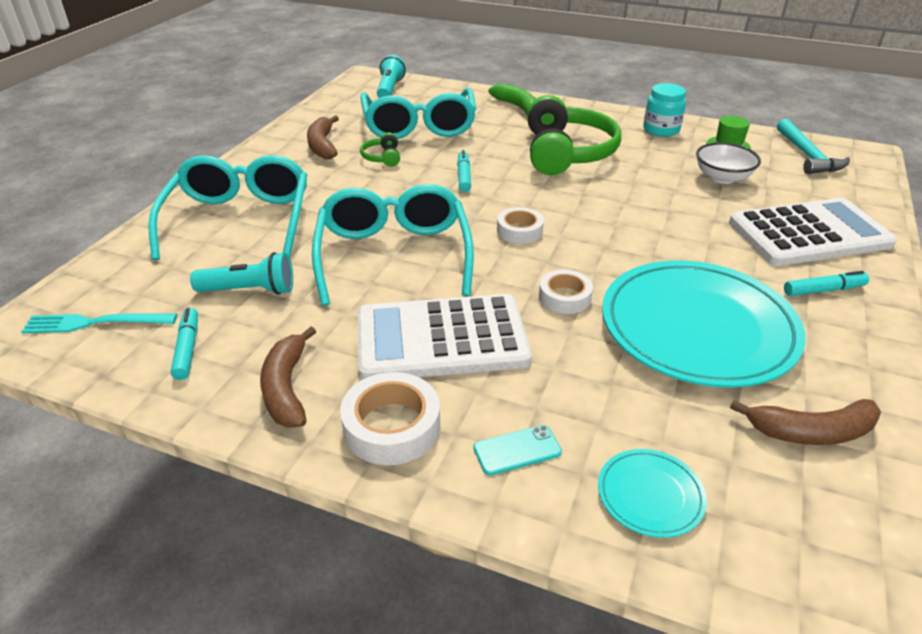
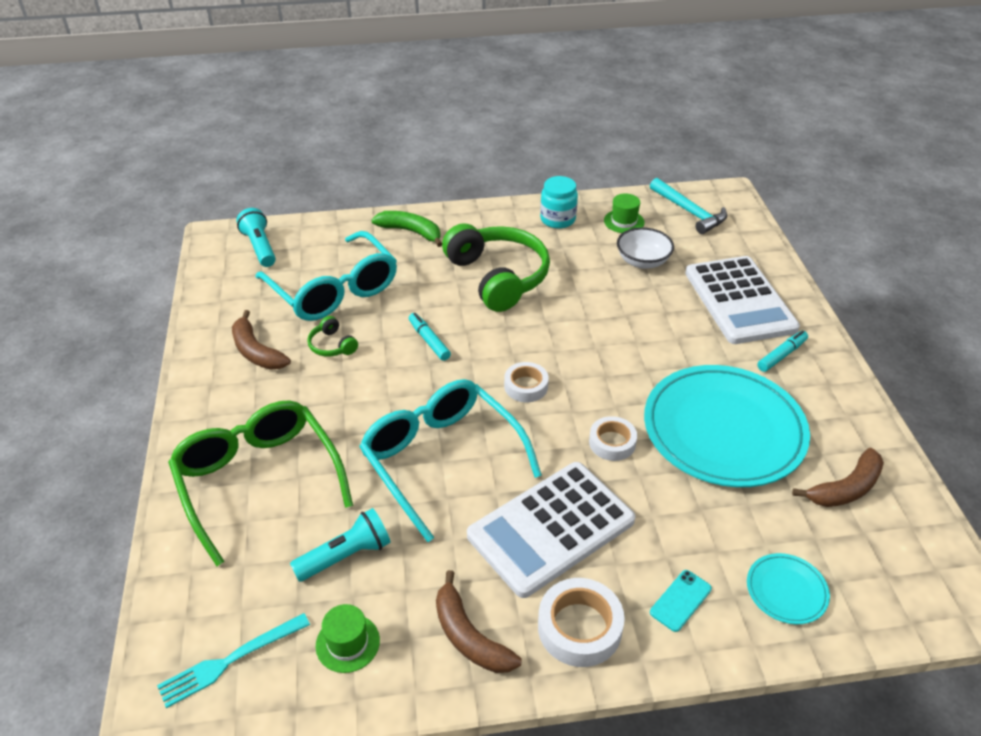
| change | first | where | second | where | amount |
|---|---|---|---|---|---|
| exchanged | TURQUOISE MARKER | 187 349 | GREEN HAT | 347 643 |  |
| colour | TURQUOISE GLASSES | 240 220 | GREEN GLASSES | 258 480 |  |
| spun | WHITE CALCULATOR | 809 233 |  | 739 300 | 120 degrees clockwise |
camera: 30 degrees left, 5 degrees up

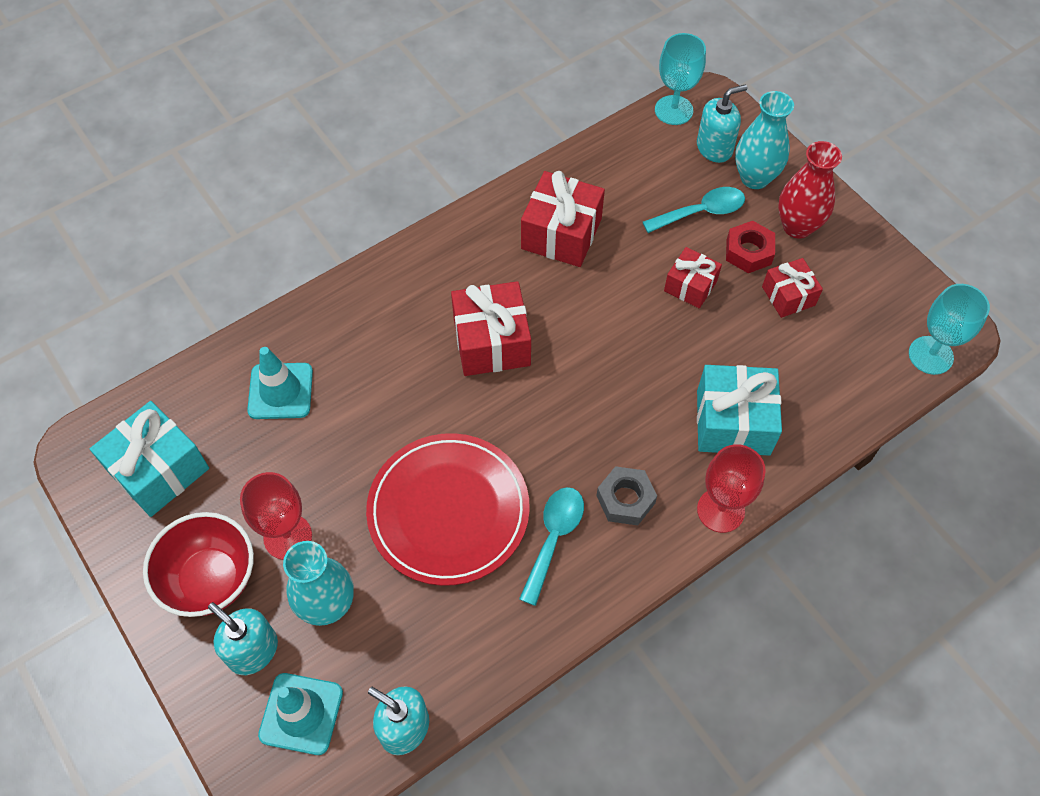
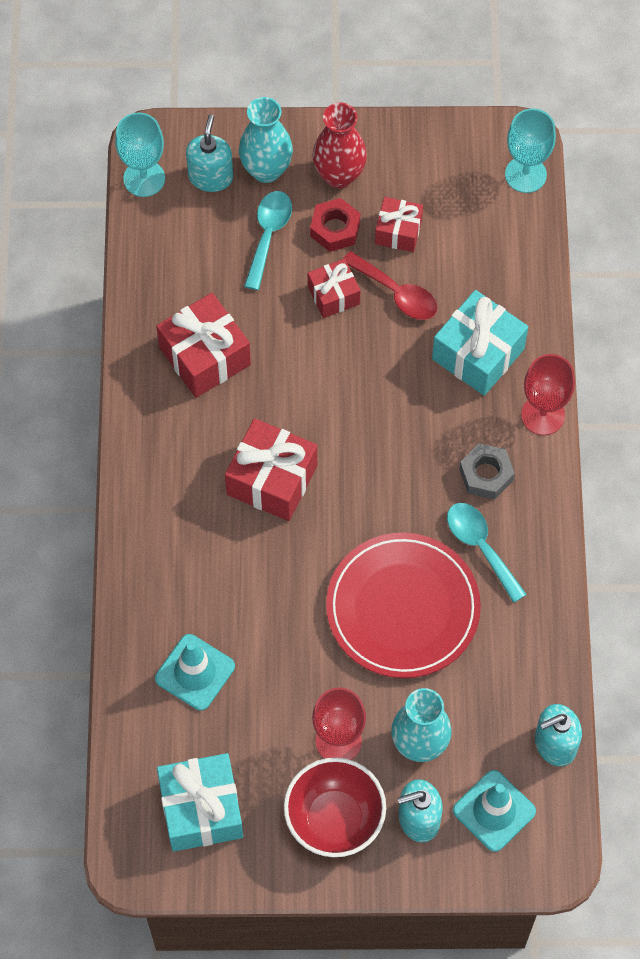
| change | first | where | second | where | amount |
|---|---|---|---|---|---|
| appeared |  |  | RED SPOON | 396 293 |  |
camera: 55 degrees left, 5 degrees up

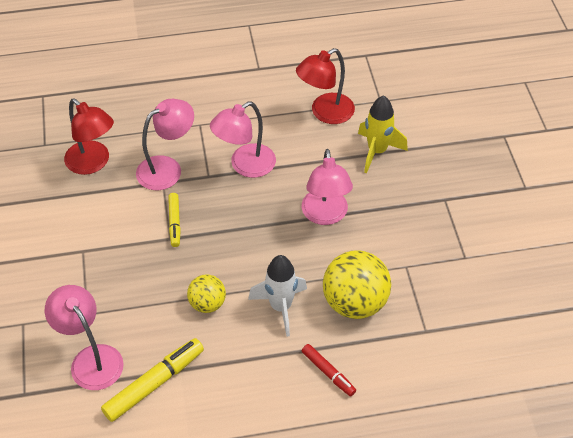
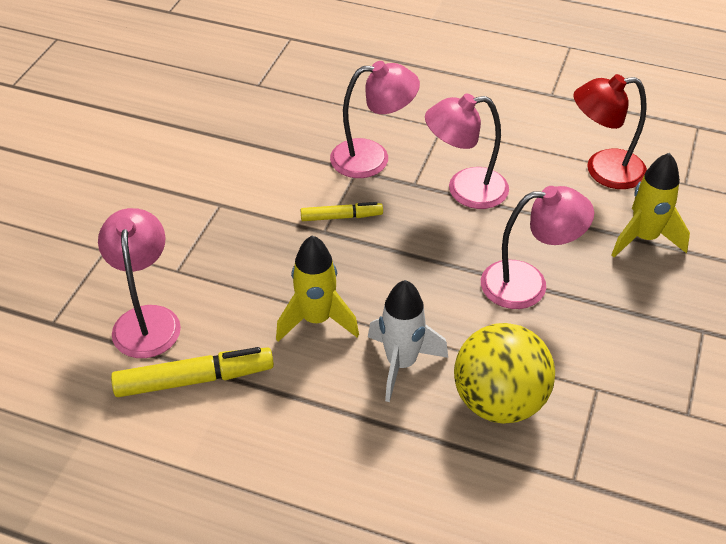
| change | first | where | second | where | amount |
|---|---|---|---|---|---|
| missing | RED LAMP | 93 163 |  |  |  |
| missing | RED MARKER | 328 372 |  |  |  |
| exchanged | YELLOW BALL | 207 303 | YELLOW ROCKET | 316 320 |  |
| spun | YELLOW MARKER | 174 222 |  | 341 217 | 120 degrees counterclockwise |
| spun | PINK LAMP | 325 215 |  | 528 284 | 120 degrees counterclockwise |
camera: 30 degrees right, 5 degrees down

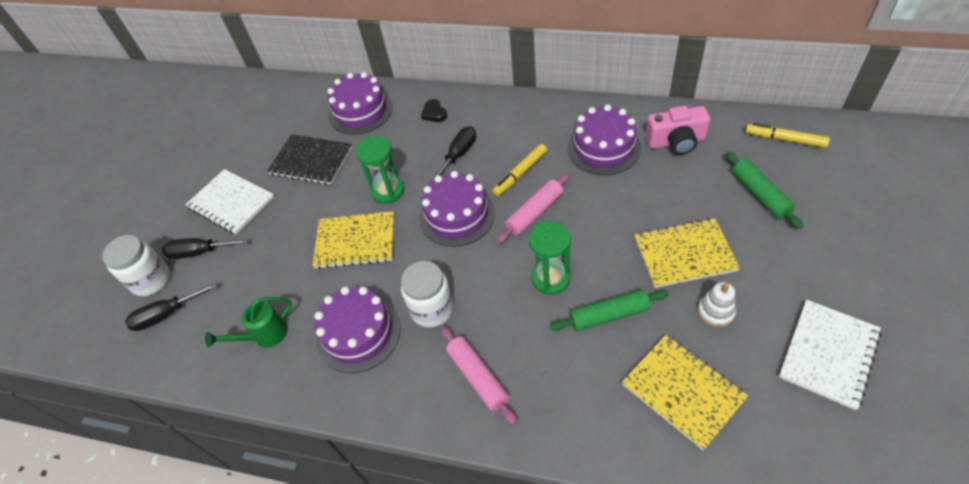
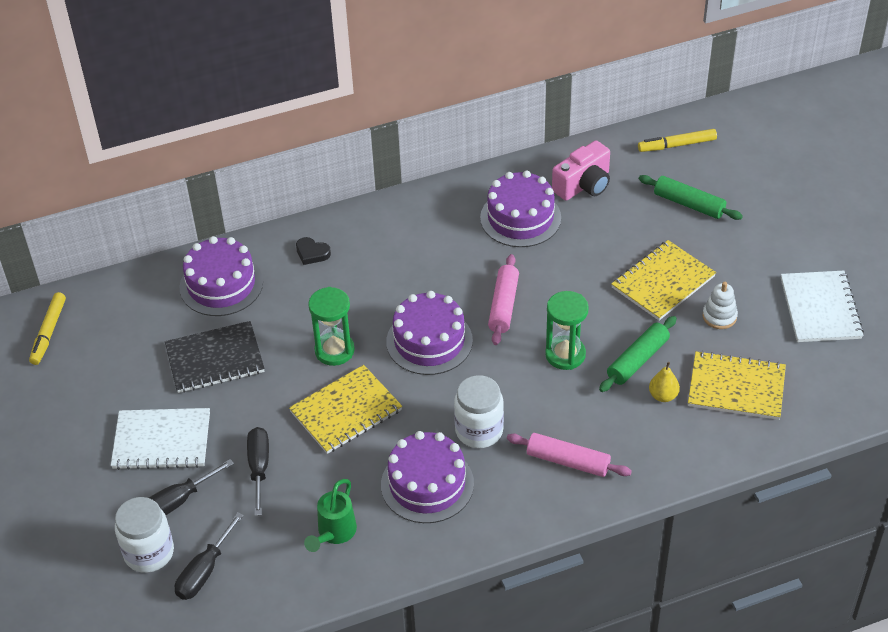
| change | first | where | second | where | amount |
|---|---|---|---|---|---|
| appeared |  |  | YELLOW PEAR | 663 396 |  |
| relocated | BLACK SCREWDRIVER | 458 155 |  | 259 468 |  |
| relocated | YELLOW MARKER | 520 173 |  | 48 332 |  |
camera: 40 degrees left, 5 degrees down

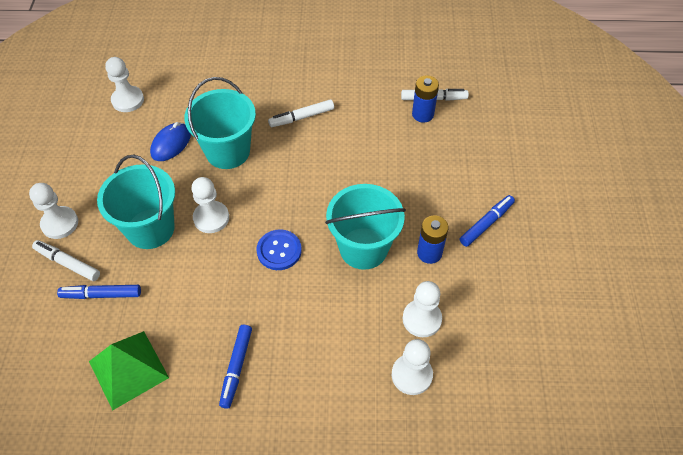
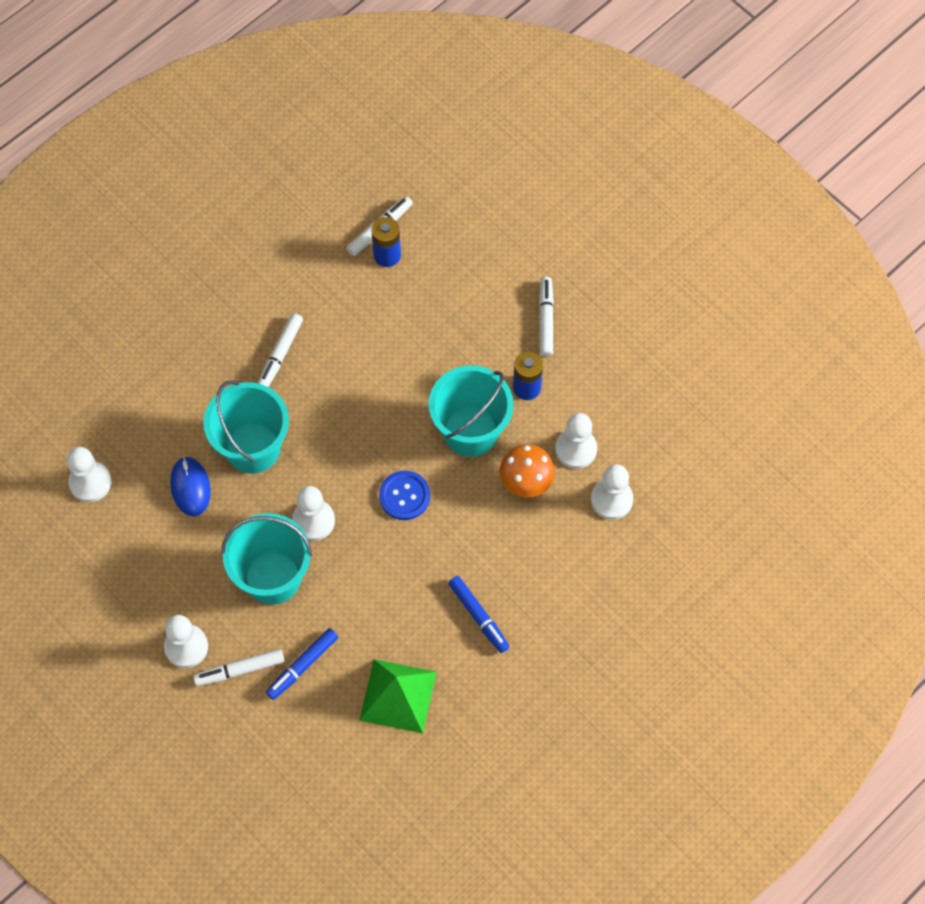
| change | first | where | second | where | amount |
|---|---|---|---|---|---|
| appeared |  |  | ORANGE MUSHROOM | 526 482 |  |
| colour | BLUE MARKER | 486 223 | WHITE MARKER | 546 320 |  |
camera: 45 degrees left, 10 degrees up

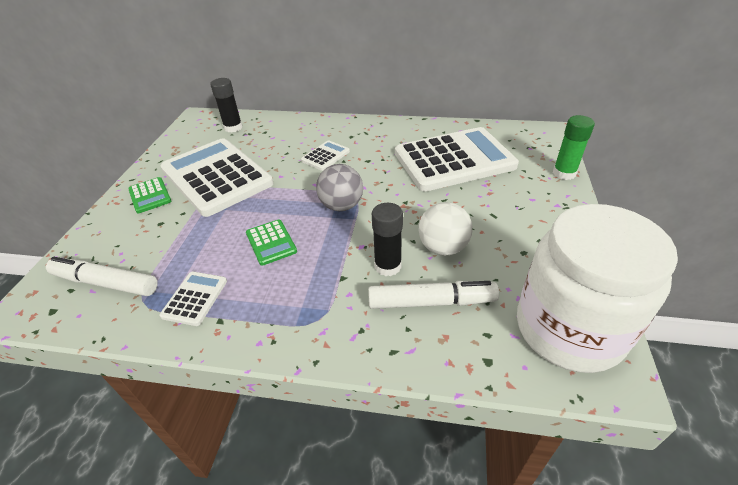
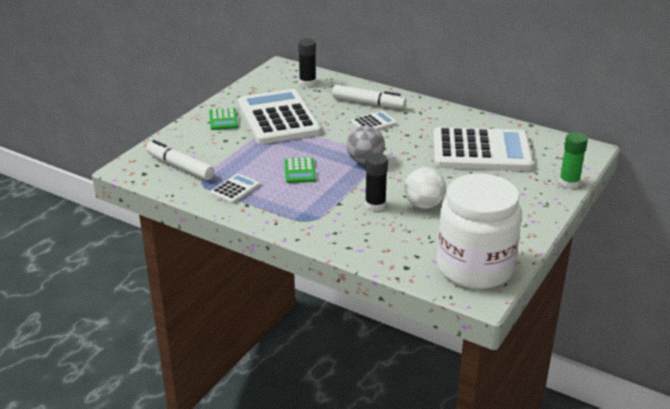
| change | first | where | second | where | amount |
|---|---|---|---|---|---|
| relocated | WHITE MARKER | 431 302 |  | 368 103 |  |
camera: 20 degrees right, 10 degrees down

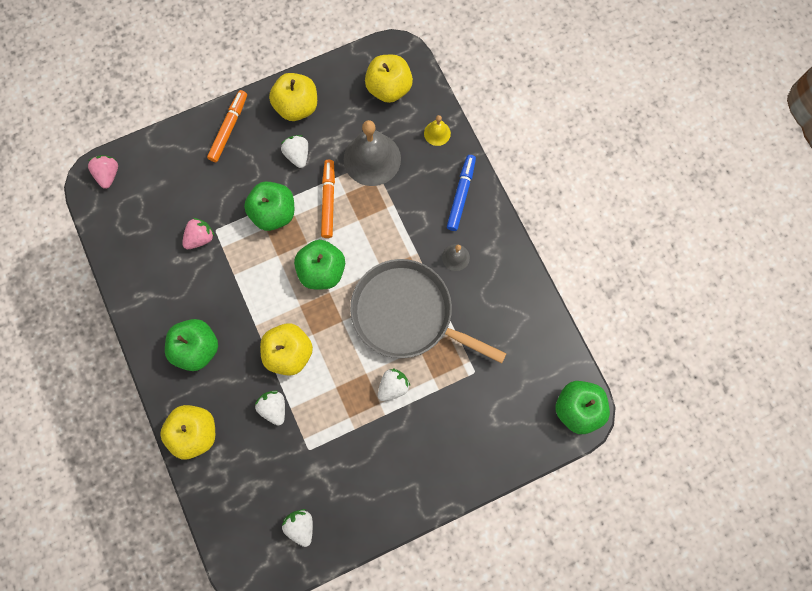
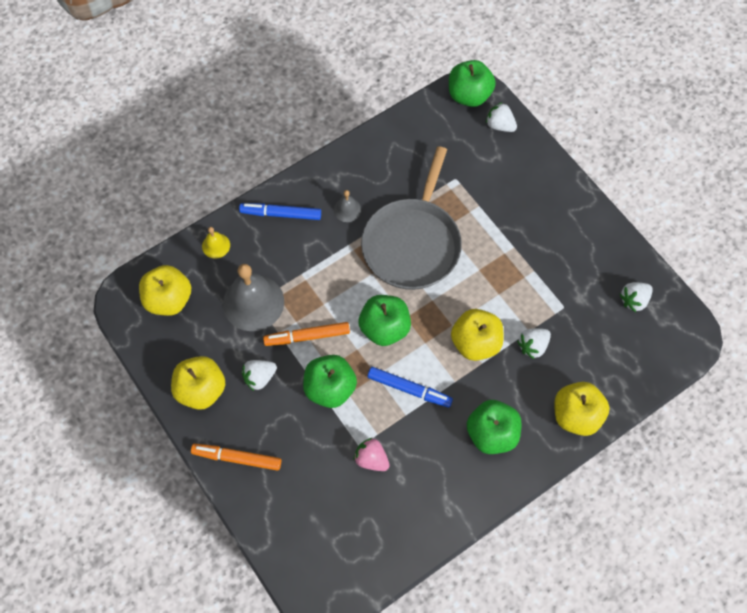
| change | first | where | second | where | amount |
|---|---|---|---|---|---|
| missing | PINK STRAWBERRY | 108 175 |  |  |  |
| appeared |  |  | BLUE MARKER | 409 389 |  |
| relocated | WHITE STRAWBERRY | 393 386 |  | 500 125 |  |
camera: 100 degrees left, 10 degrees down

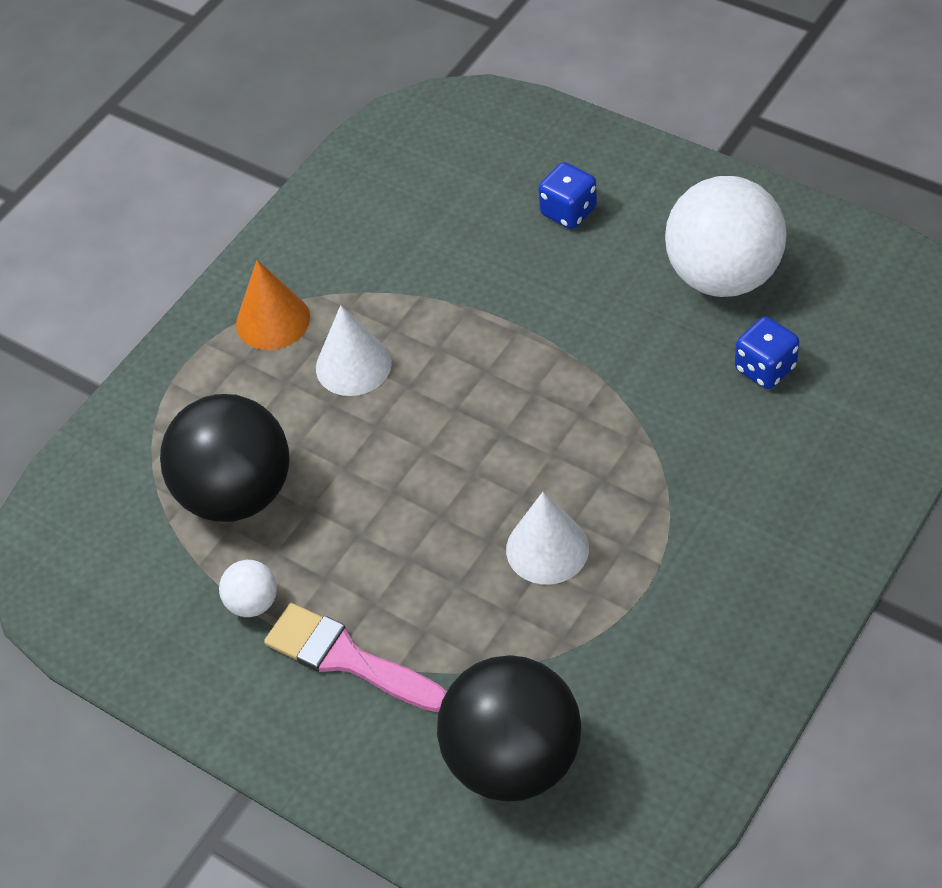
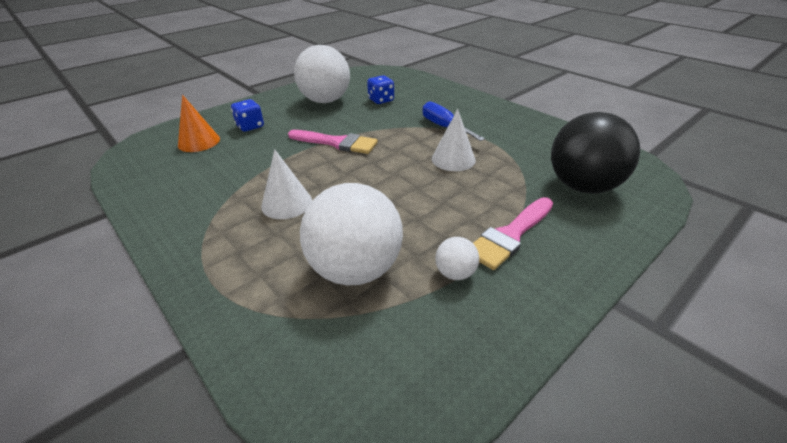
| change | first | where | second | where | amount |
|---|---|---|---|---|---|
| appeared |  |  | PINK BRUSH | 337 143 |  |
| appeared |  |  | BLUE SCREWDRIVER | 444 127 |  |
| relocated | ORANGE CONE | 273 320 |  | 199 142 |  |
| colour | BLACK BALL | 236 493 | WHITE BALL | 355 269 |  |
camera: 80 degrees left, 15 degrees down

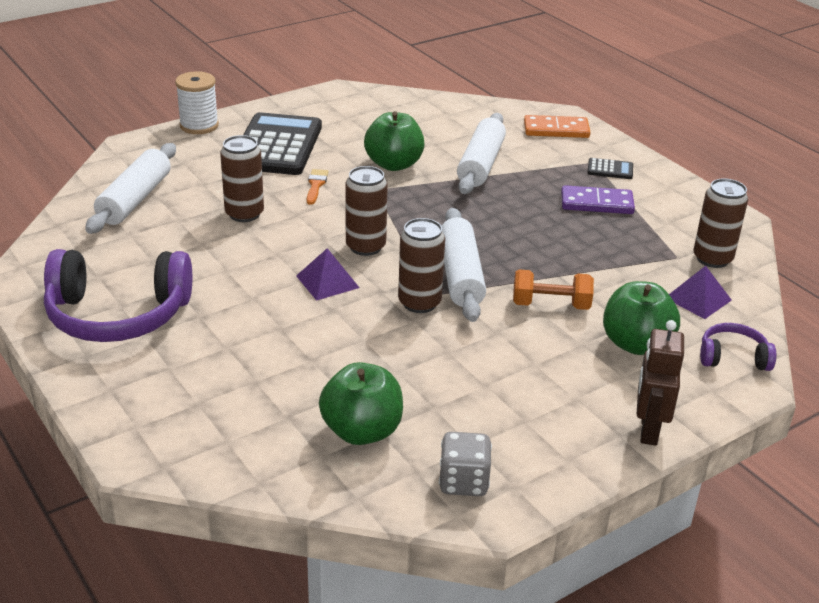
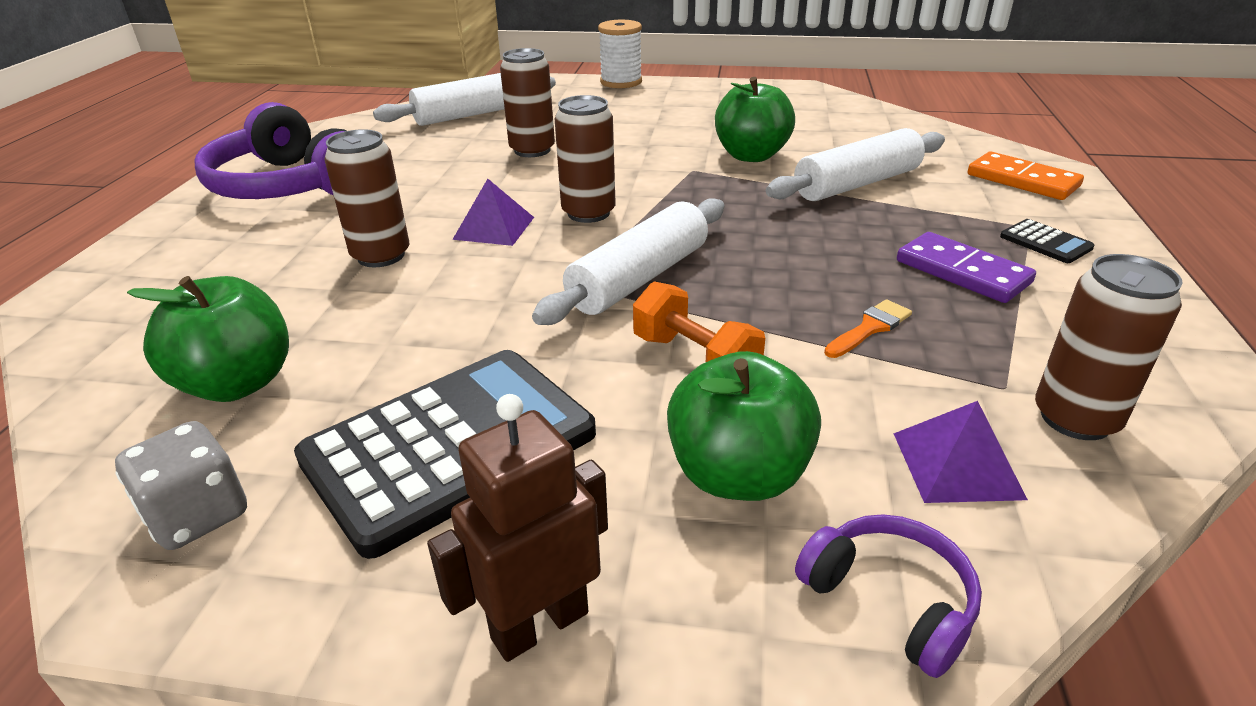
| change | first | where | second | where | amount |
|---|---|---|---|---|---|
| relocated | BLACK CALCULATOR | 277 146 |  | 449 446 |  |
| relocated | ORANGE BRUSH | 316 185 |  | 870 328 |  |
| relocated | BROWN CAN | 419 303 |  | 381 256 |  |
camera: 45 degrees right, 0 degrees up

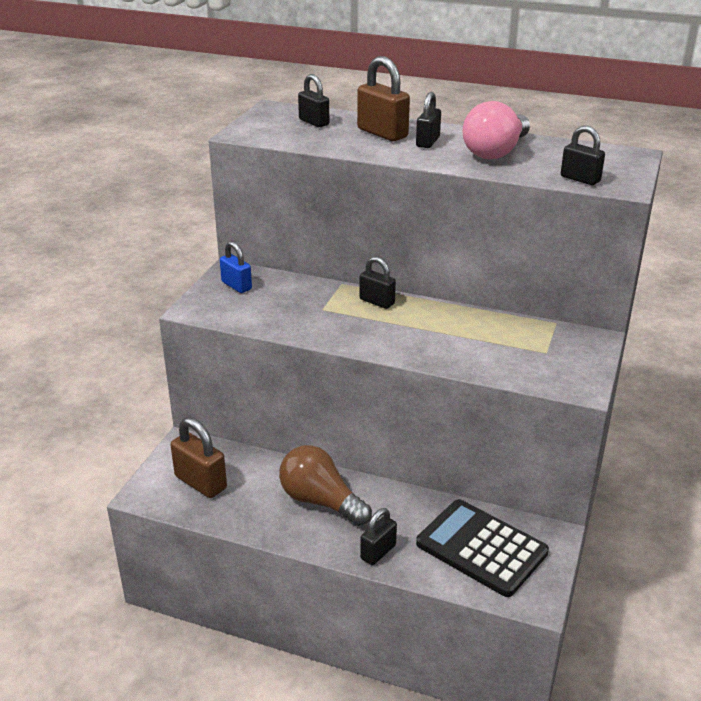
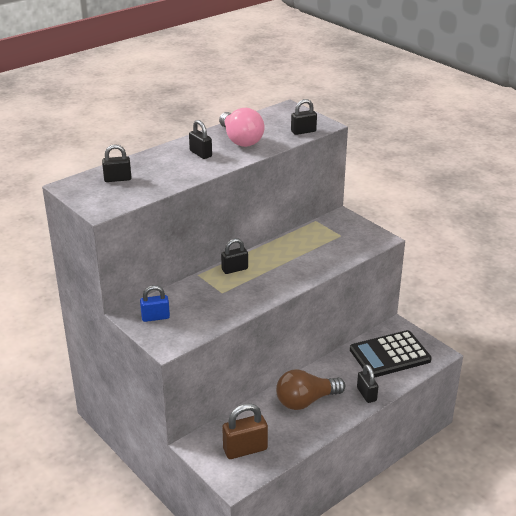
| change | first | where | second | where | amount |
|---|---|---|---|---|---|
| missing | BROWN PADLOCK | 382 133 |  |  |  |
camera: 60 degrees left, 0 degrees up

